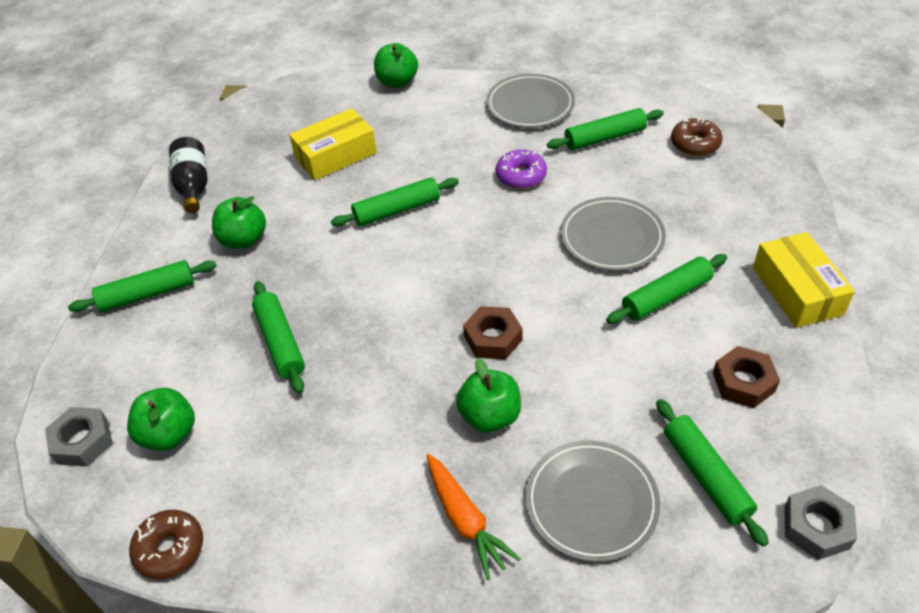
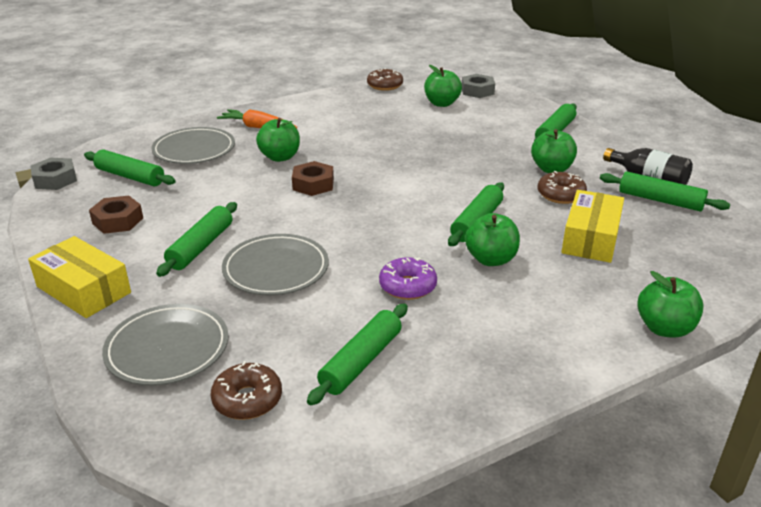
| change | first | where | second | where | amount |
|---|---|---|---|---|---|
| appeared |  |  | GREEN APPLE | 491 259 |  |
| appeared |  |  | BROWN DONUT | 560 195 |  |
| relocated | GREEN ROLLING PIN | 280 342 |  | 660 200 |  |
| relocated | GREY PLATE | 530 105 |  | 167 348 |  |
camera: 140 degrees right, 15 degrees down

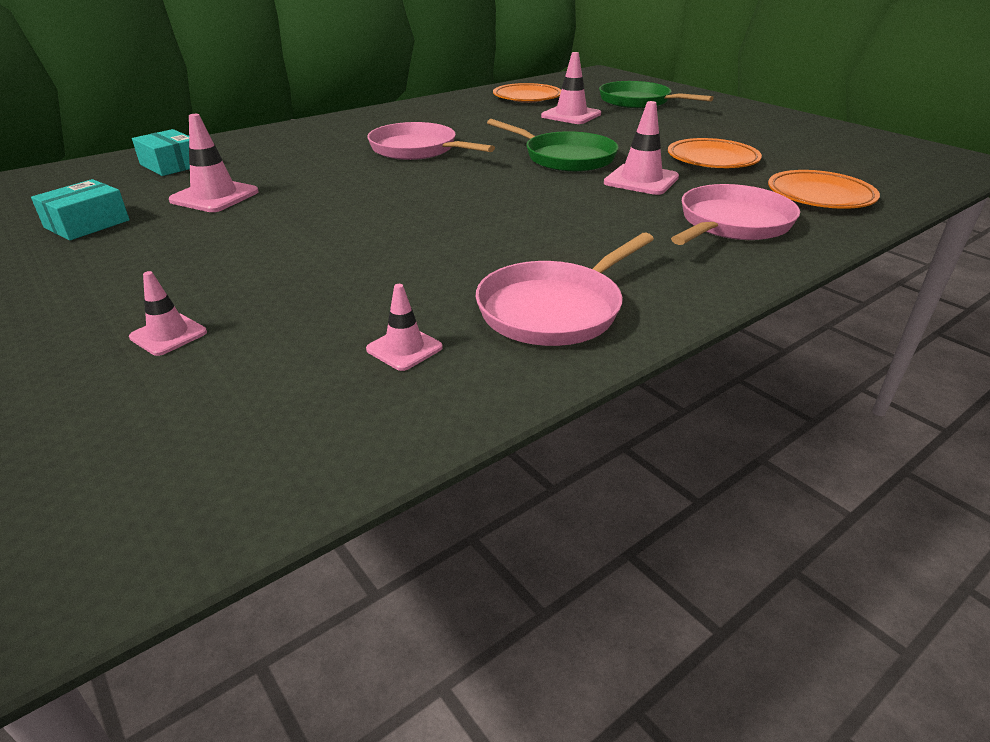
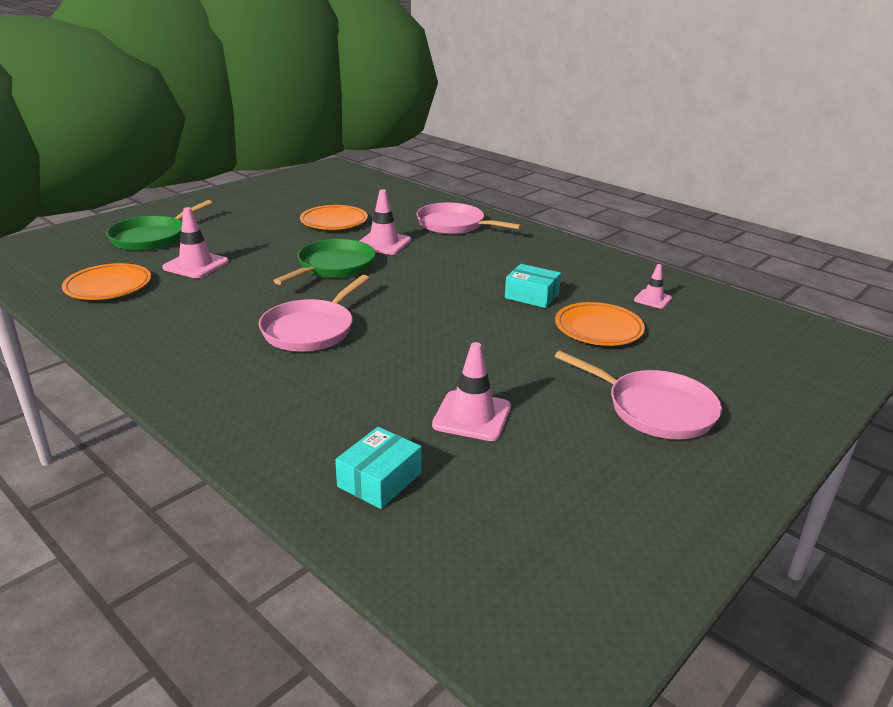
| change | first | where | second | where | amount |
|---|---|---|---|---|---|
| missing | PINK TRAFFIC CONE | 168 335 |  |  |  |
| relocated | TURQUOISE BOX | 87 224 |  | 531 296 |  |
| relocated | PINK PAN | 554 309 |  | 654 409 |  |
| relocated | ORANGE PLATE | 820 196 |  | 598 329 |  |
camera: 100 degrees left, 5 degrees down

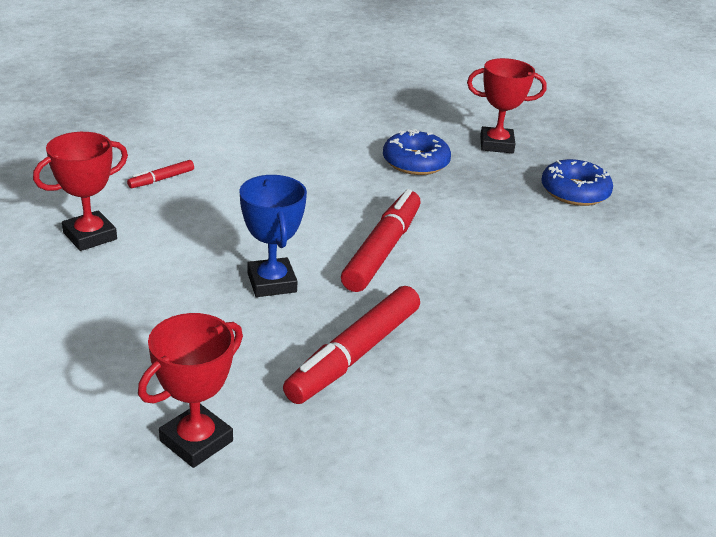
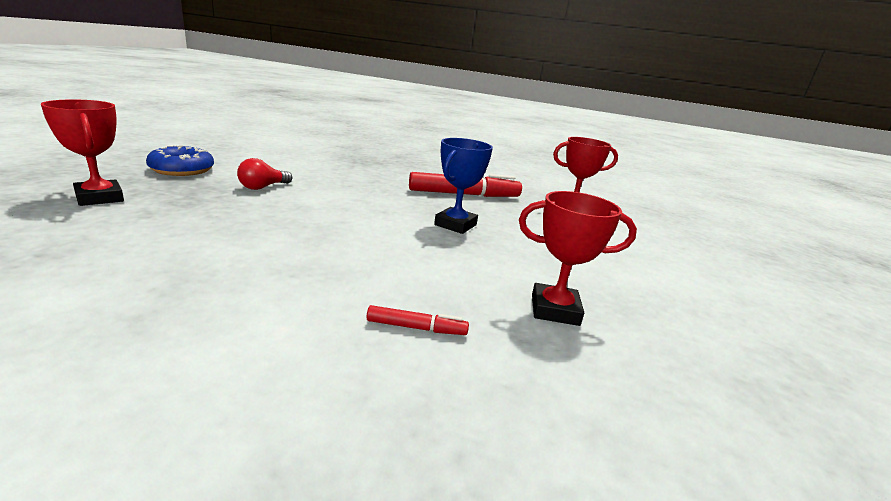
| change | first | where | second | where | amount |
|---|---|---|---|---|---|
| missing | RED MARKER | 382 250 |  |  |  |
| missing | BLUE DONUT | 415 162 |  |  |  |
| appeared |  |  | RED LIGHT BULB | 263 187 |  |
camera: 135 degrees left, 10 degrees down

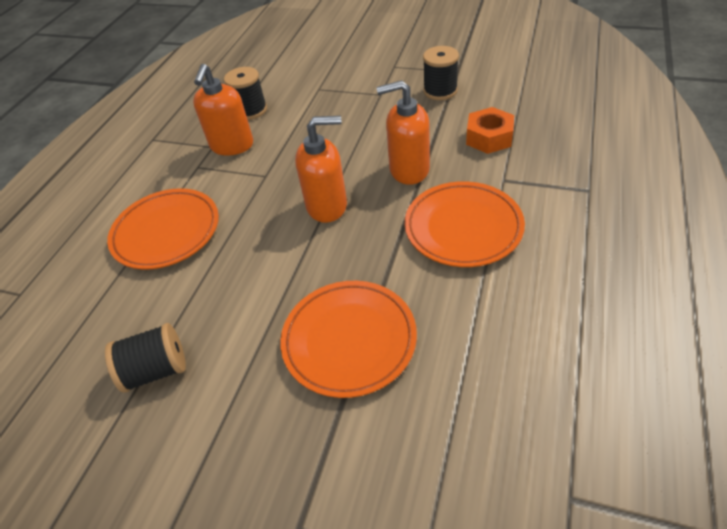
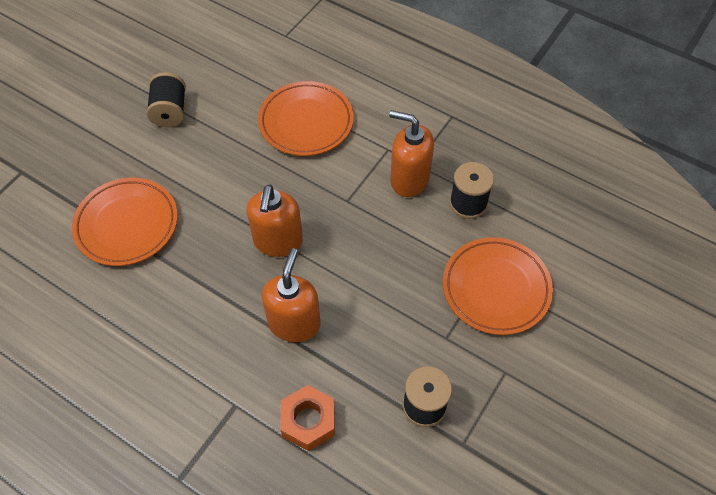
| change | first | where | second | where | amount |
|---|---|---|---|---|---|
| relocated | ORANGE PLATE | 463 228 |  | 496 288 |  |
camera: 100 degrees right, 10 degrees up

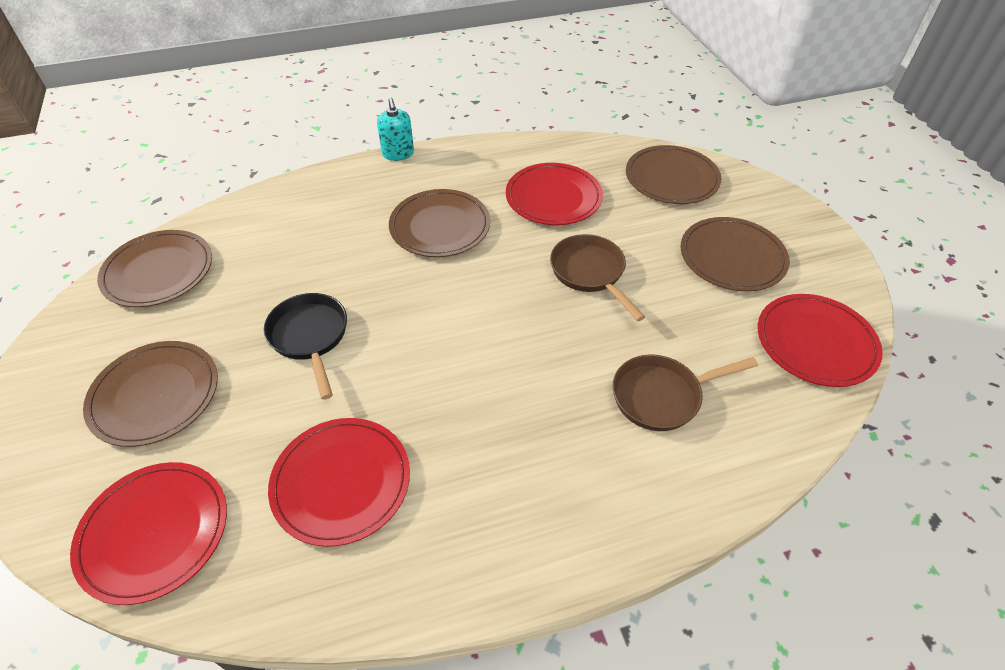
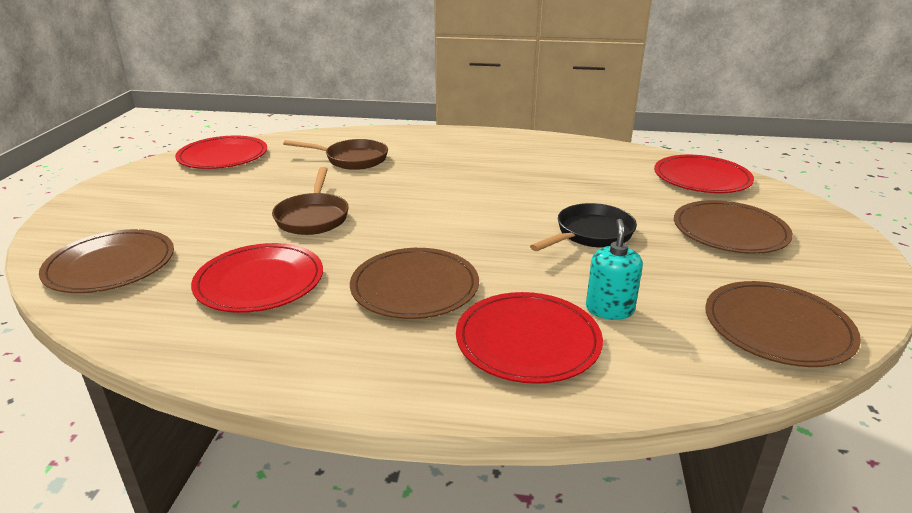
| change | first | where | second | where | amount |
|---|---|---|---|---|---|
| missing | BROWN PLATE | 732 257 |  |  |  |
| relocated | RED PLATE | 341 482 |  | 528 341 |  |
| relocated | TURQUOISE SOAP DISPENSER | 398 154 |  | 609 309 |  |
| spun | BLACK PAN | 310 337 |  | 590 234 | 135 degrees counterclockwise |
camera: 155 degrees left, 20 degrees down

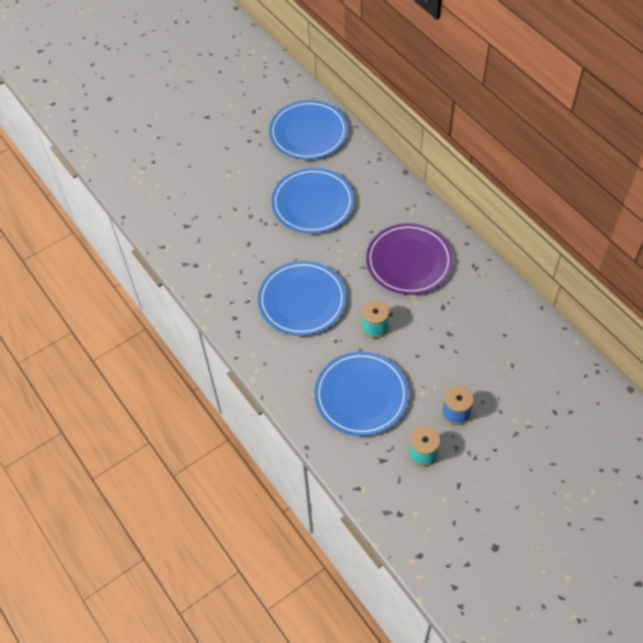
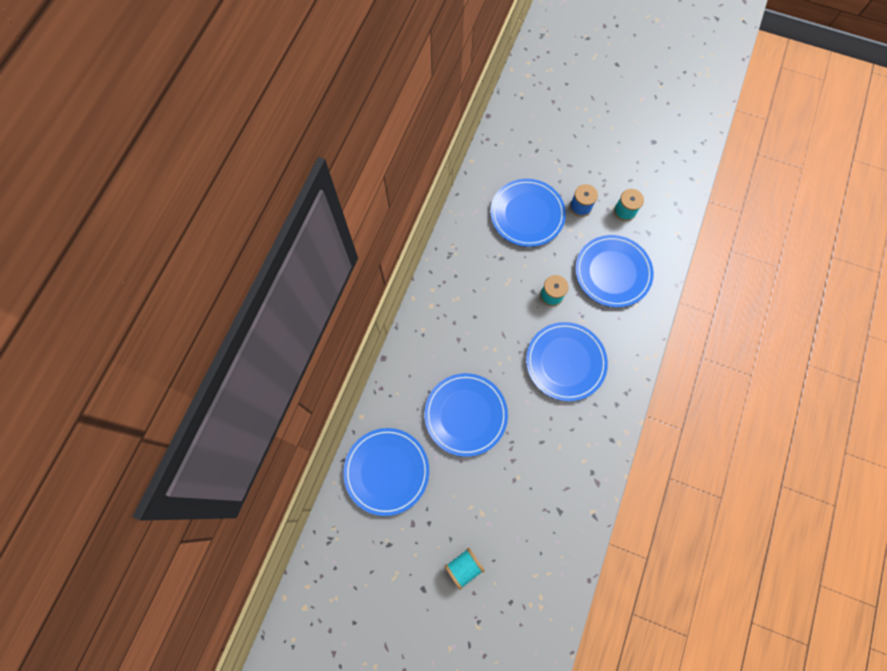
| change | first | where | second | where | amount |
|---|---|---|---|---|---|
| missing | PURPLE PLATE | 409 261 |  |  |  |
| appeared |  |  | TURQUOISE SPOOL | 464 567 |  |
| appeared |  |  | BLUE PLATE | 527 214 |  |
camera: 125 degrees left, 15 degrees up

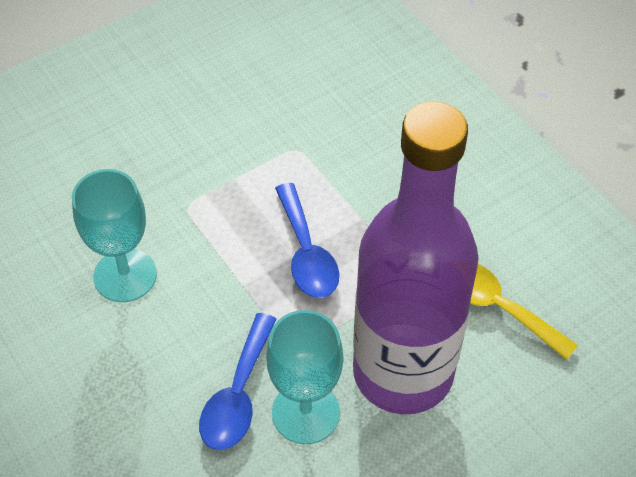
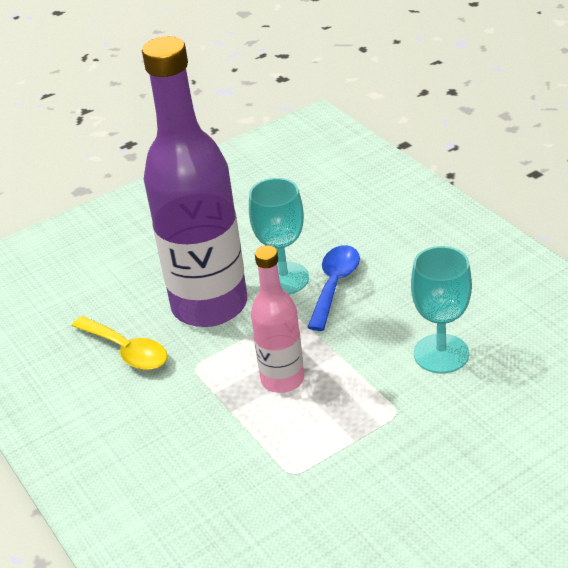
| change | first | where | second | where | amount |
|---|---|---|---|---|---|
| exchanged | BLUE SPOON | 306 253 | PINK BOTTLE | 282 379 |  |
camera: 175 degrees left, 15 degrees down

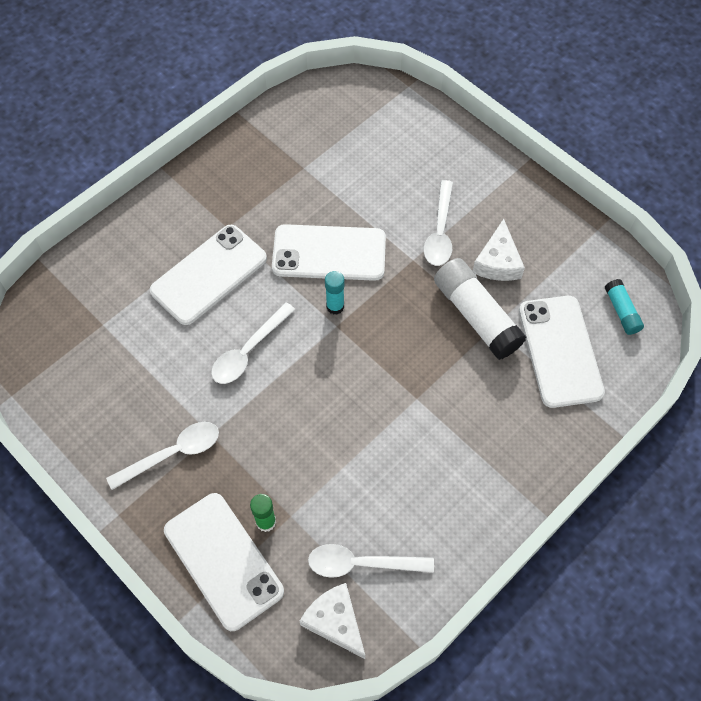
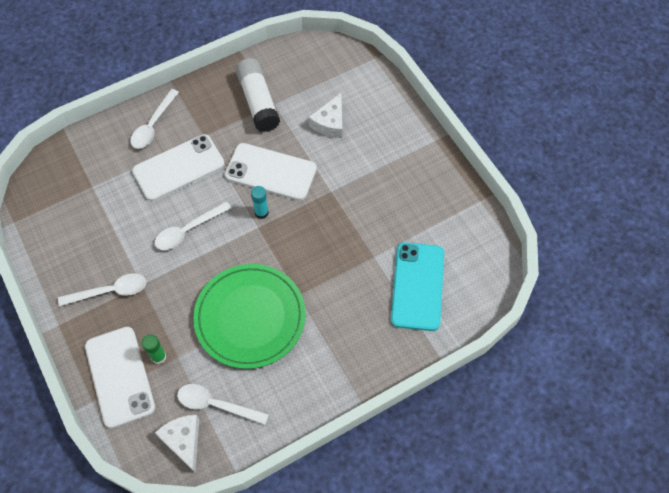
| change | first | where | second | where | amount |
|---|---|---|---|---|---|
| missing | TURQUOISE GLUE STICK | 621 311 |  |  |  |
| appeared |  |  | GREEN PLATE | 250 317 |  |
| relocated | WHITE SPOON | 440 231 |  | 153 125 |  |
| relocated | WHITE GLUE STICK | 476 316 |  | 258 101 |  |
| relocated | WHITE CHEESE | 497 262 |  | 330 123 |  |
| colour | WHITE PHONE | 560 351 | TURQUOISE PHONE | 417 286 |  |
camera: 15 degrees right, 0 degrees up

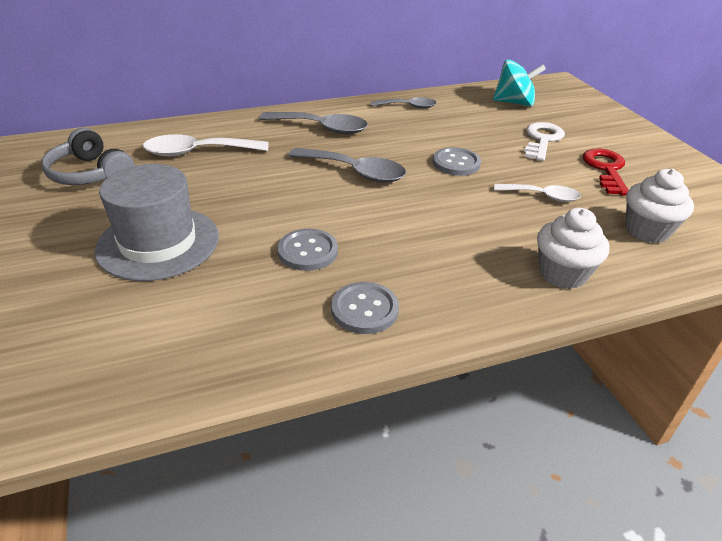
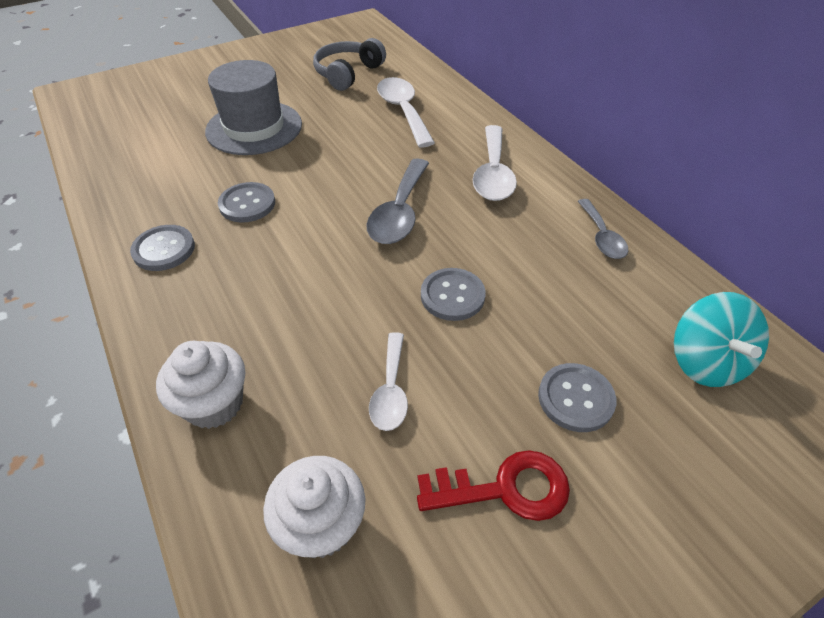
| change | first | where | second | where | amount |
|---|---|---|---|---|---|
| exchanged | WHITE KEY | 542 140 | GREY BUTTON | 575 398 |  |
| colour | GREY SPOON | 321 128 | WHITE SPOON | 493 174 |  |
camera: 80 degrees right, 10 degrees up

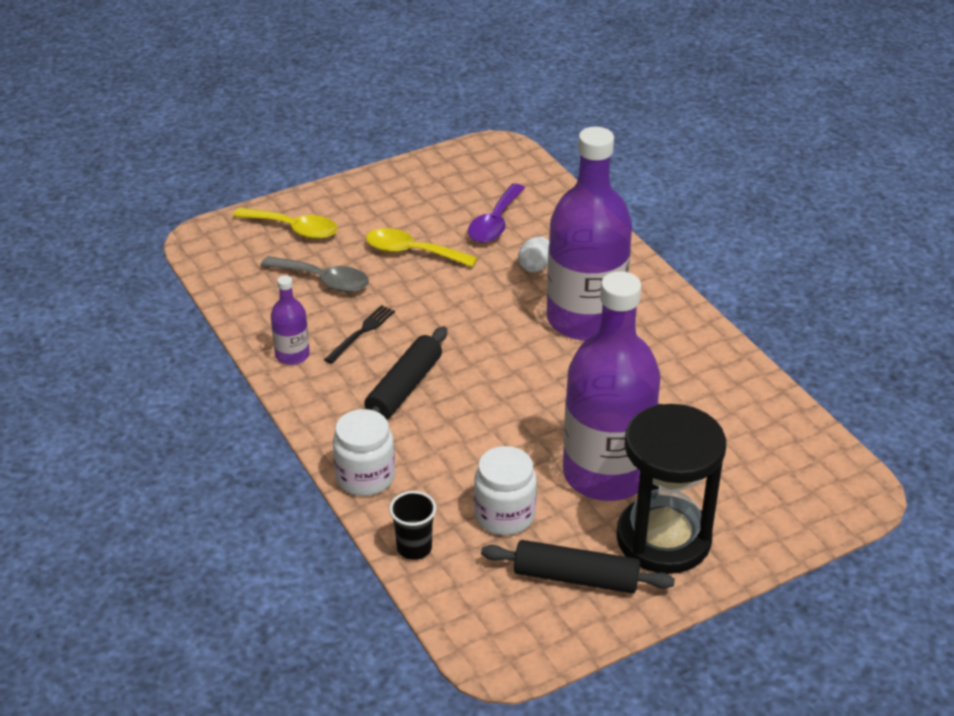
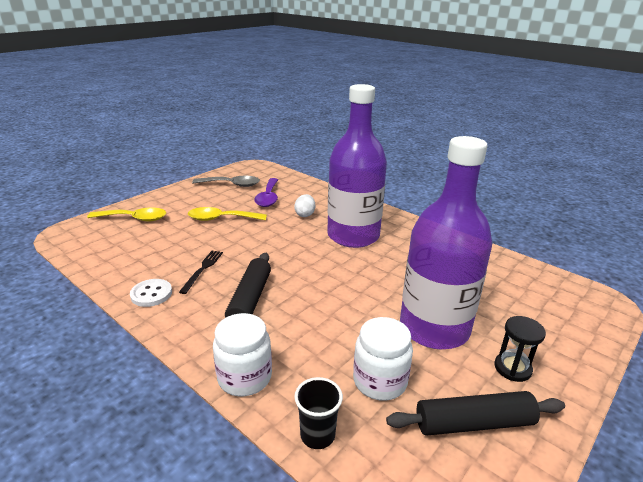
| change | first | where | second | where | amount |
|---|---|---|---|---|---|
| relocated | GREY SPOON | 323 280 |  | 231 185 |  |
| exchanged | PURPLE BOTTLE | 292 355 | WHITE BUTTON | 151 294 |  |
| size | BLACK HOURGLASS | 663 539 |  | 512 368 | x0.45 |
camera: 20 degrees left, 10 degrees down

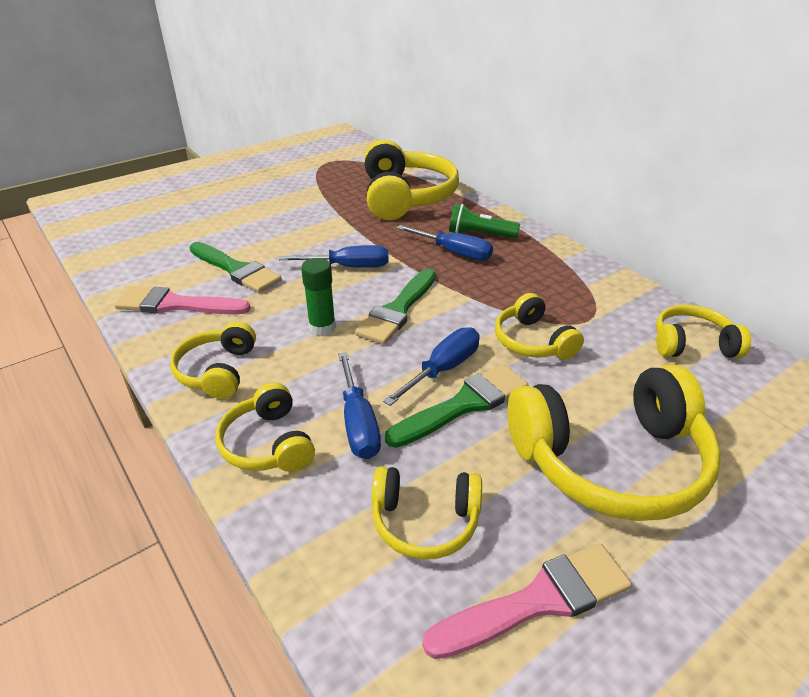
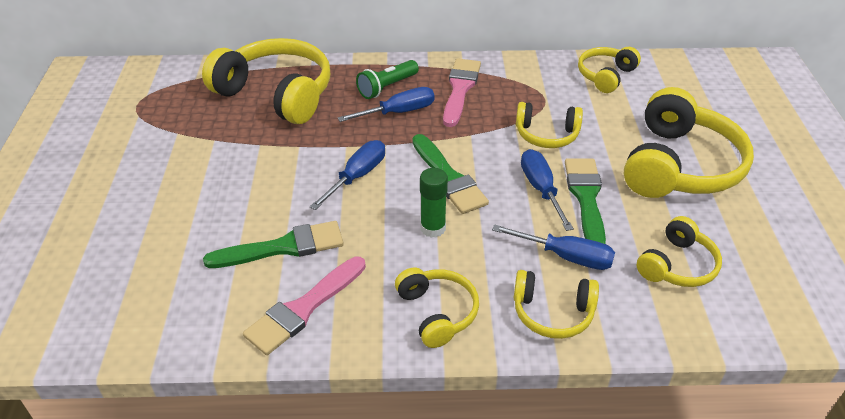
| change | first | where | second | where | amount |
|---|---|---|---|---|---|
| relocated | PINK BRUSH | 538 600 |  | 460 89 |  |
| spun | YELLOW HEADPHONES | 217 371 |  | 437 312 | 150 degrees counterclockwise |
camera: 55 degrees left, 5 degrees up

